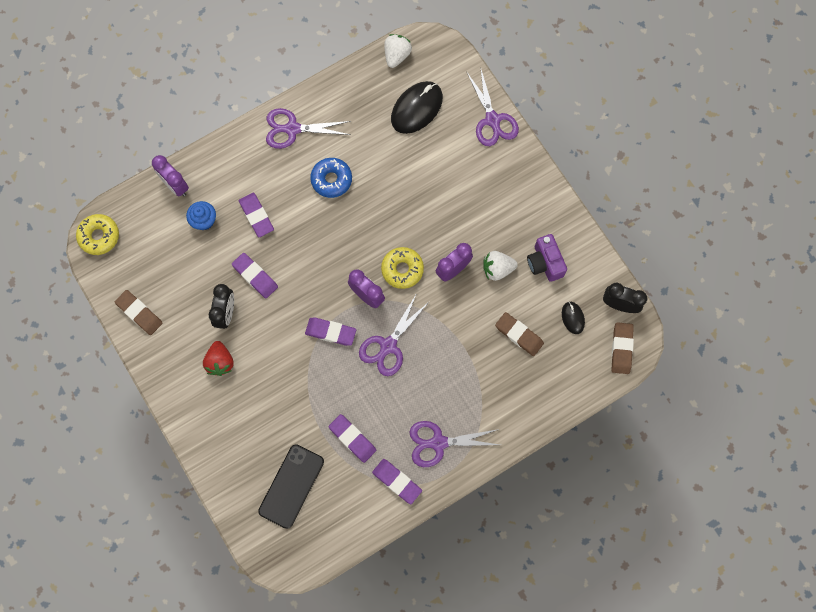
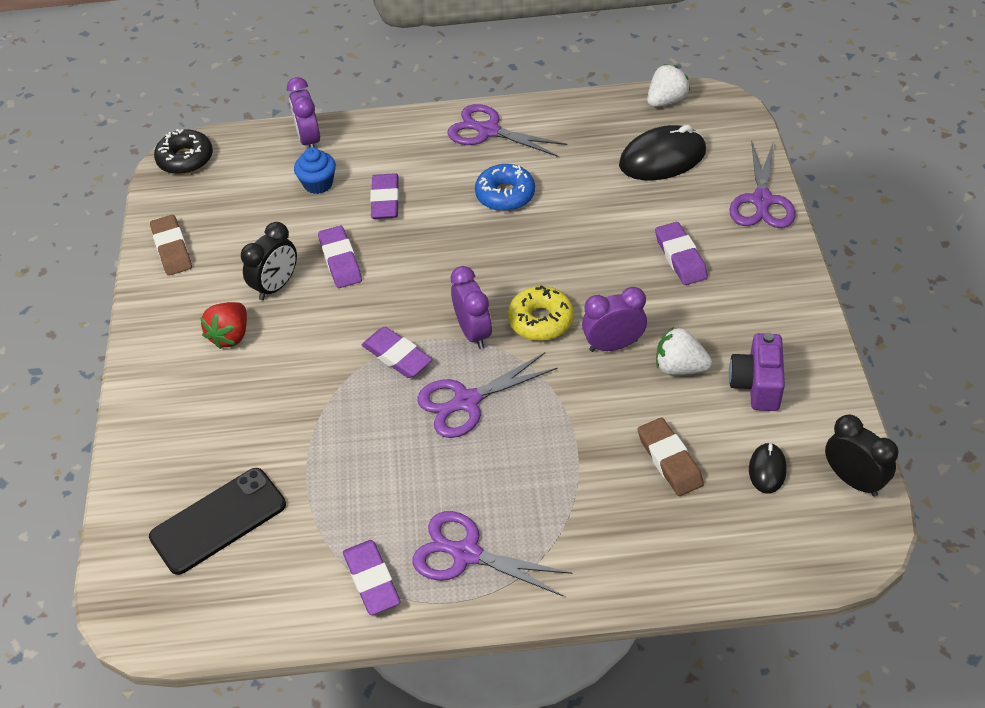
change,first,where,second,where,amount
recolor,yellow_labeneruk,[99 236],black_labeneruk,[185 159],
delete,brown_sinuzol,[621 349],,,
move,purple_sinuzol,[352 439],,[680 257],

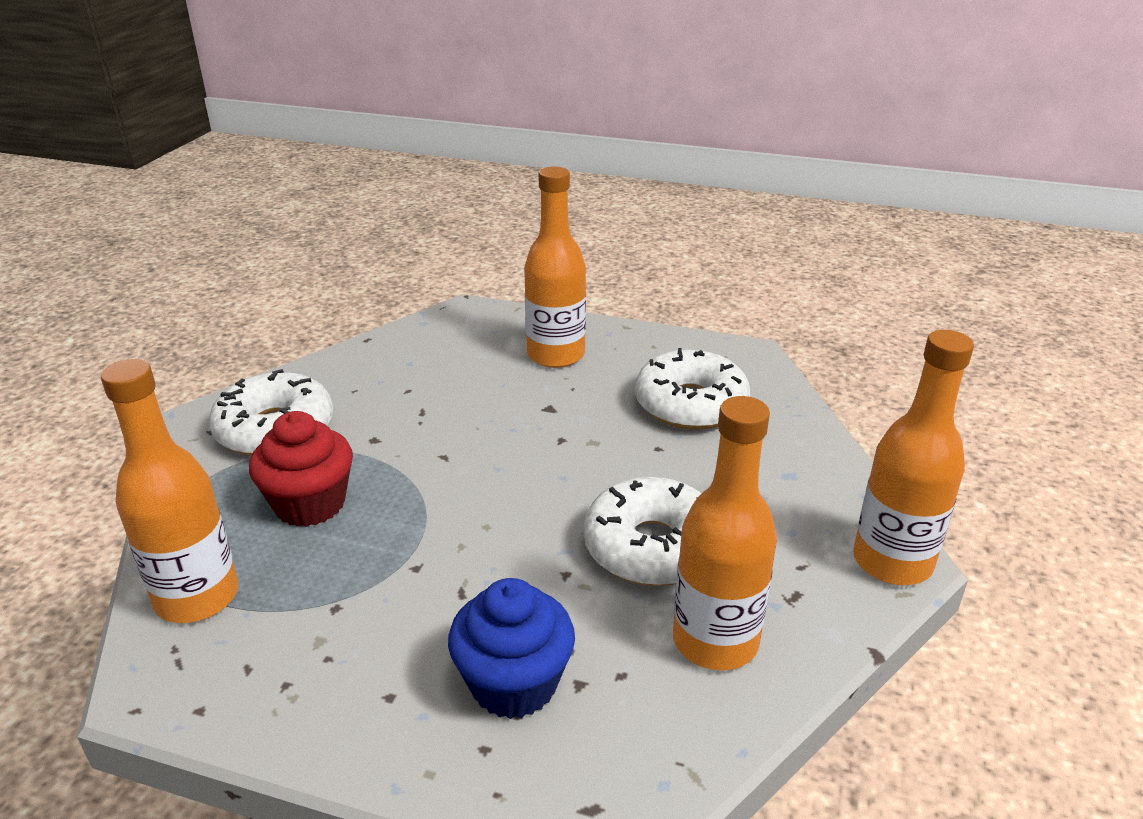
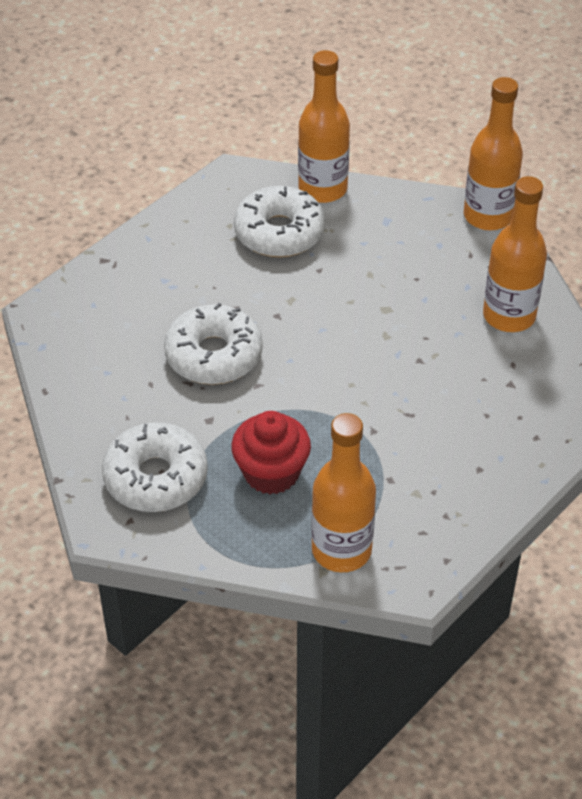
change,first,where,second,where,amount
move,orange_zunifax,[556 355],,[322 189],
move,white_labeneruk,[652 547],,[214 355],
delete,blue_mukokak,[514 683],,,

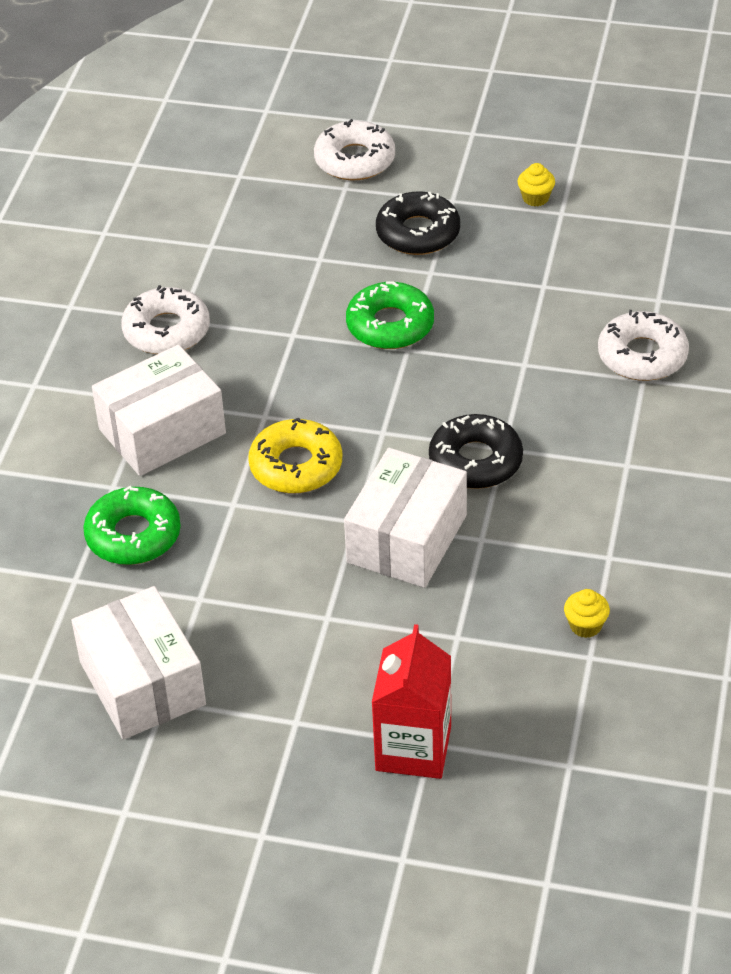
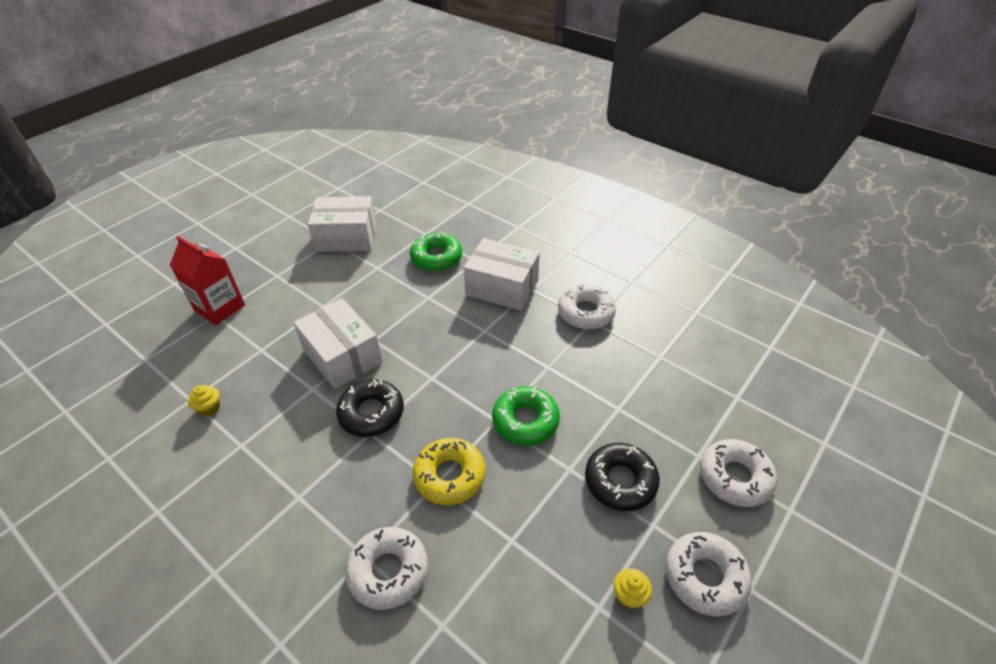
change,first,where,second,where,amount
rotate,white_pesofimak,[162 431],,[502 287],60 degrees counterclockwise
move,yellow_labeneruk,[296 466],,[449 476],
insert,,,white_labeneruk,[705 577],

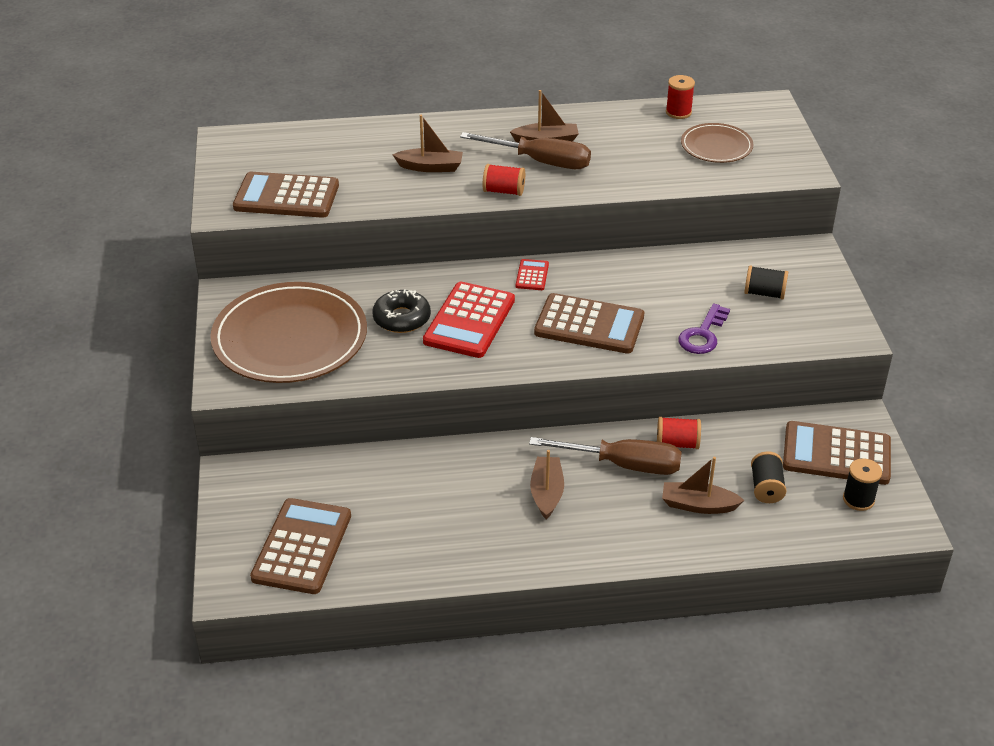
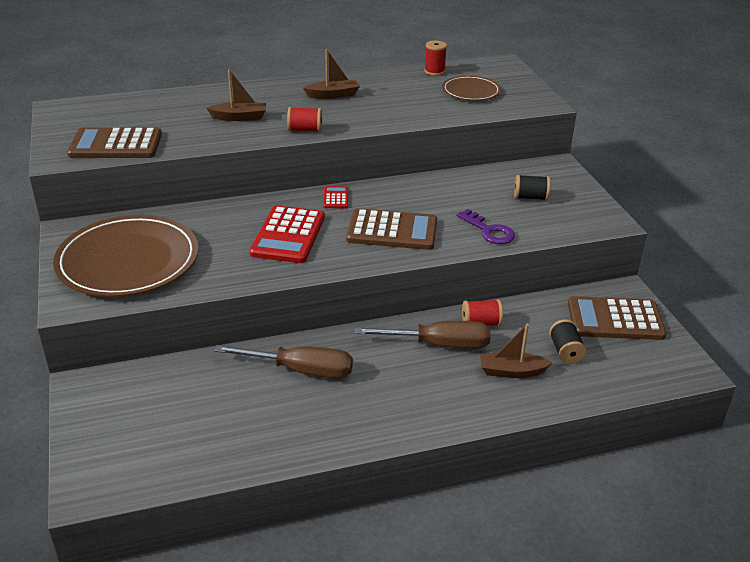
change,first,where,second,where,amount
move,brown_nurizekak,[541 162],,[301 370],
delete,black_labeneruk,[402 318],,,
rotate,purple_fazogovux,[703 335],,[489 231],60 degrees counterclockwise
delete,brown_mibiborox,[547 493],,,
delete,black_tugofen,[858 499],,,
delete,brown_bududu,[302 547],,,

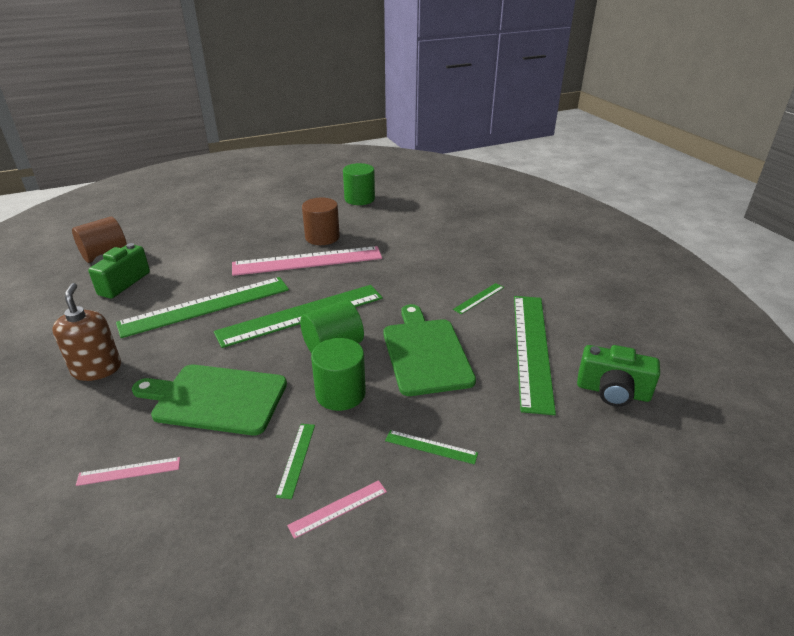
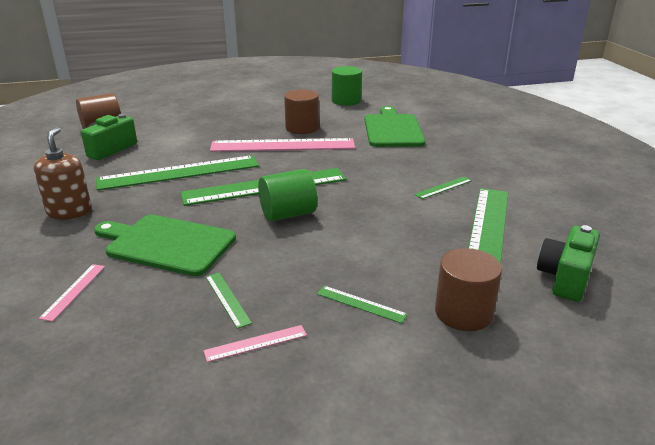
change,first,where,second,where,amount
move,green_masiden,[425 353],,[393 129],
delete,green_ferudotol,[340 393],,,
rotate,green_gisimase,[612 391],,[565 278],90 degrees clockwise
rotate,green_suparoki,[296 459],,[227 299],45 degrees counterclockwise
rotate,pink_suparoki,[129 471],,[73 291],75 degrees counterclockwise
insert,,,brown_ferudotol,[463 313],

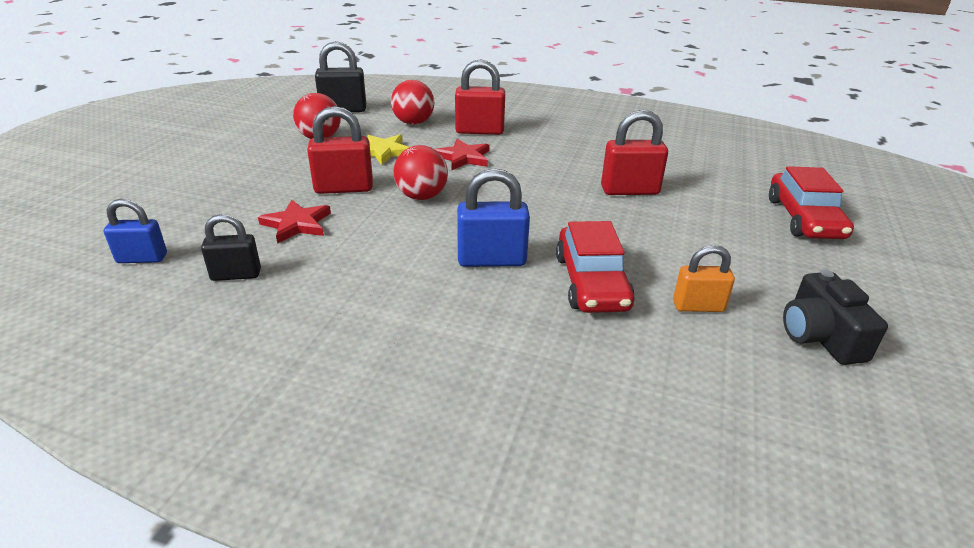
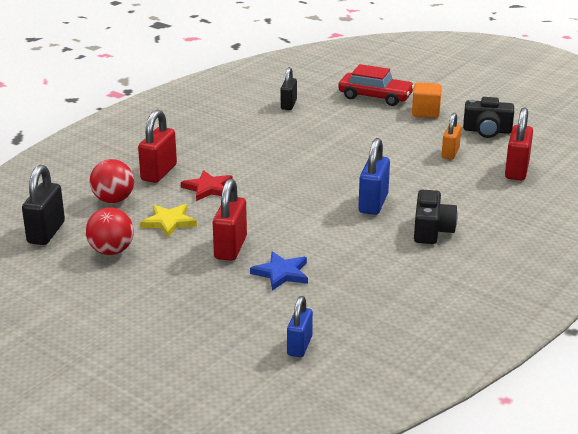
change,first,where,second,where,amount
move,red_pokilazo,[629 190],,[516 170],
delete,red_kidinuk,[421 196],,,
recolor,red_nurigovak,[297 224],blue_nurigovak,[281 273],
move,black_pokilazo,[236 275],,[288 105],
delete,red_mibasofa,[591 282],,,
insert,,,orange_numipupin,[425 112],
insert,,,black_gisimase,[432 230],

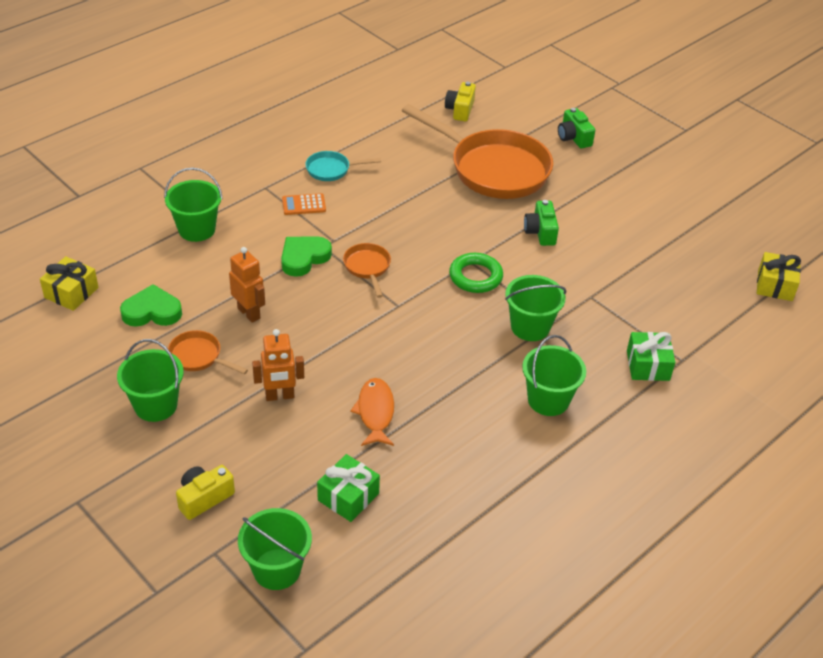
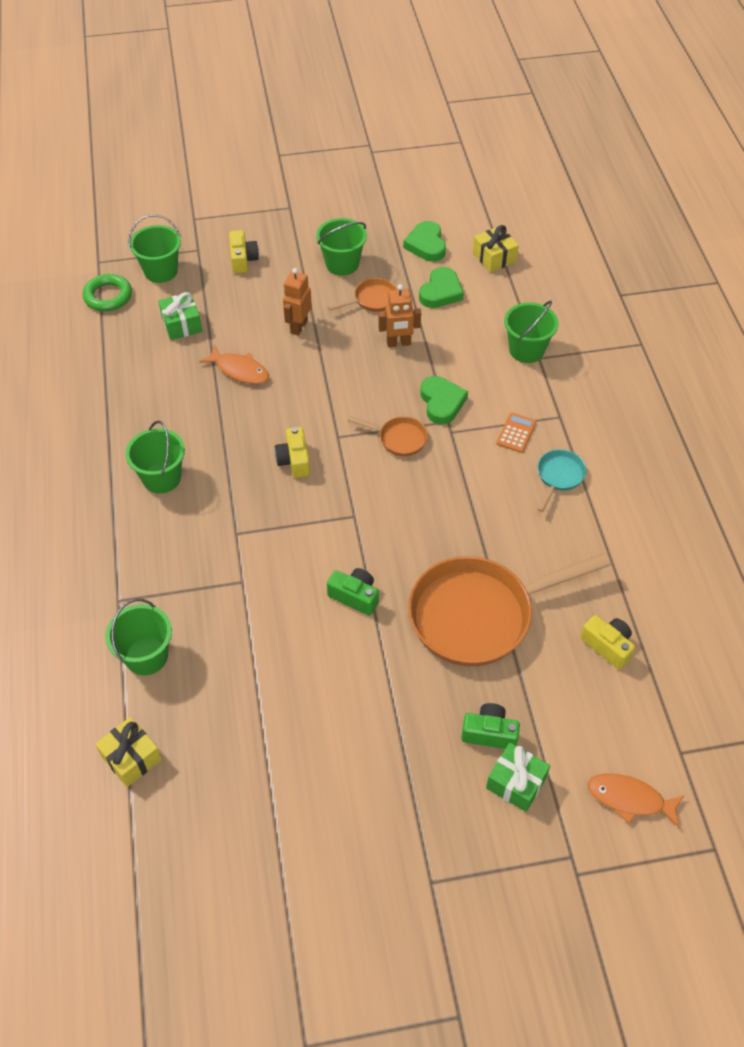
change,first,where,second,where,amount
move,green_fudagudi,[475 277],,[108 296],
move,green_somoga,[530 327],,[146 656],
move,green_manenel,[648 365],,[516 783],
insert,,,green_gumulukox,[426 245],
insert,,,yellow_gisimase,[294 460],
insert,,,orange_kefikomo,[630 799],

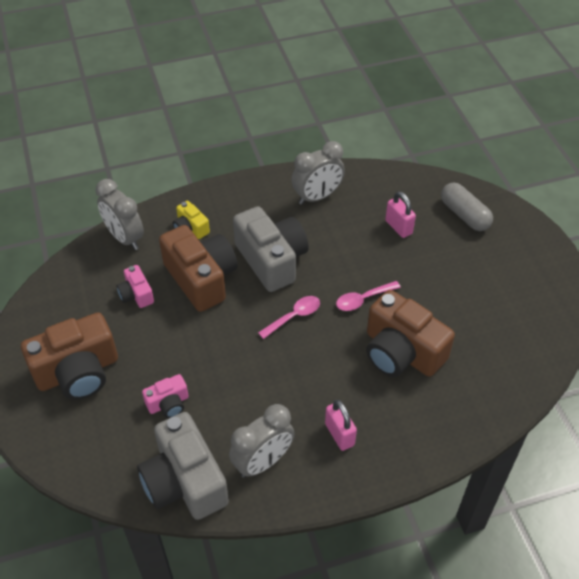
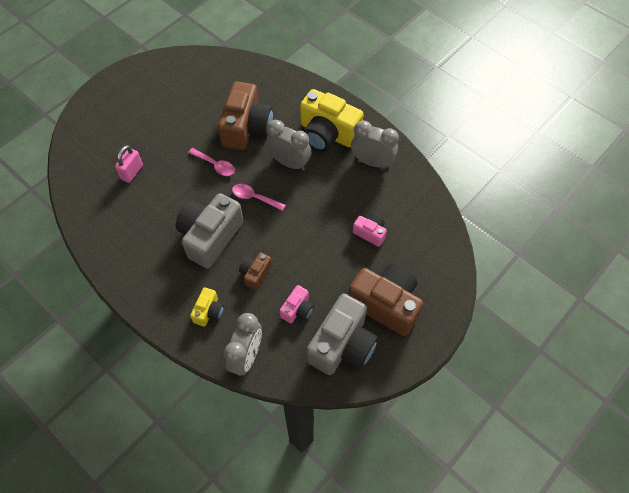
change,first,where,second,where,amount
move,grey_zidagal,[317 197],,[289 162],
delete,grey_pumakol,[464 215],,,
resize,brown_gisimase,[201 278],,[255 274],x0.49
replace,pink_pokilazo,[339 434],yellow_gisimase,[327 133],
move,grey_gisimase,[184 481],,[342 345],

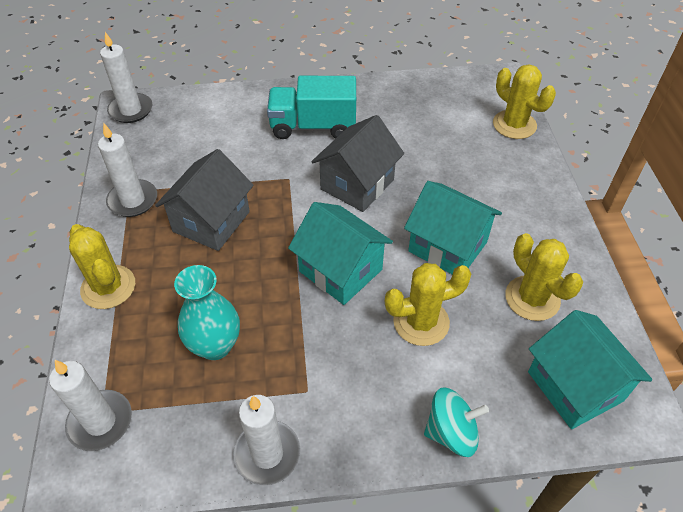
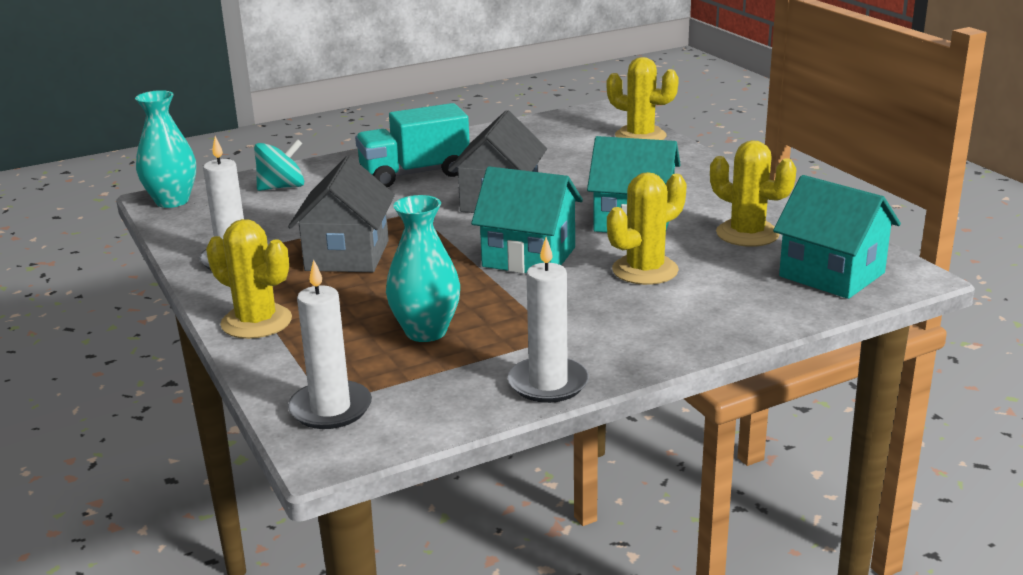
change,first,where,second,where,amount
replace,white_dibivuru,[131 110],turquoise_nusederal,[172 201],
move,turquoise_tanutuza,[451 432],,[282 187],

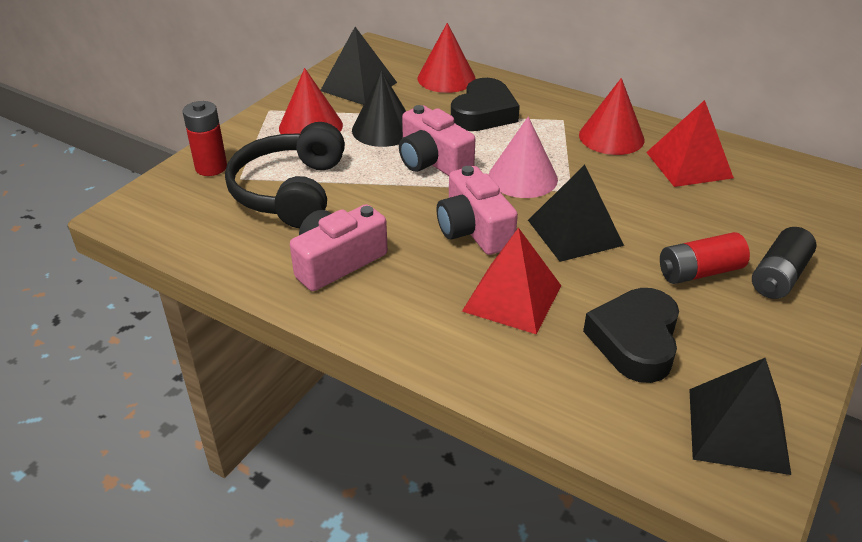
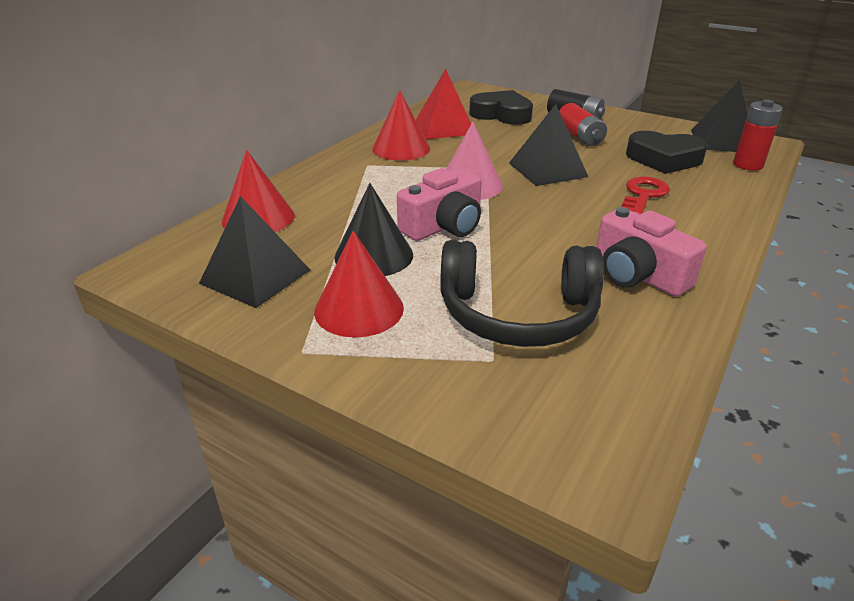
change,first,where,second,where,amount
move,black_gumulukox,[483 113],,[501 114],
move,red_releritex,[211 167],,[748 165],
delete,pink_gisimase,[474 229],,,
replace,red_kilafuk,[512 298],red_fazogovux,[643 195],

